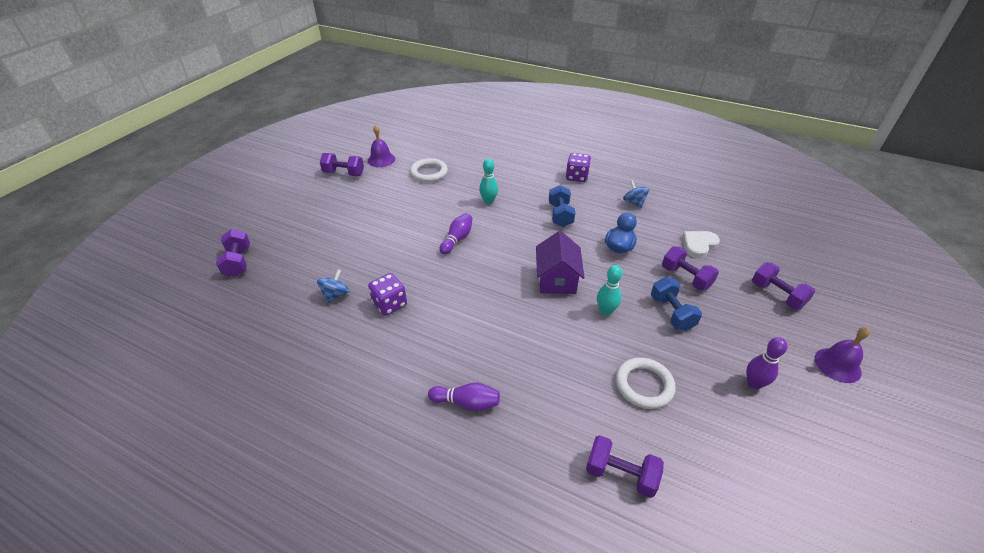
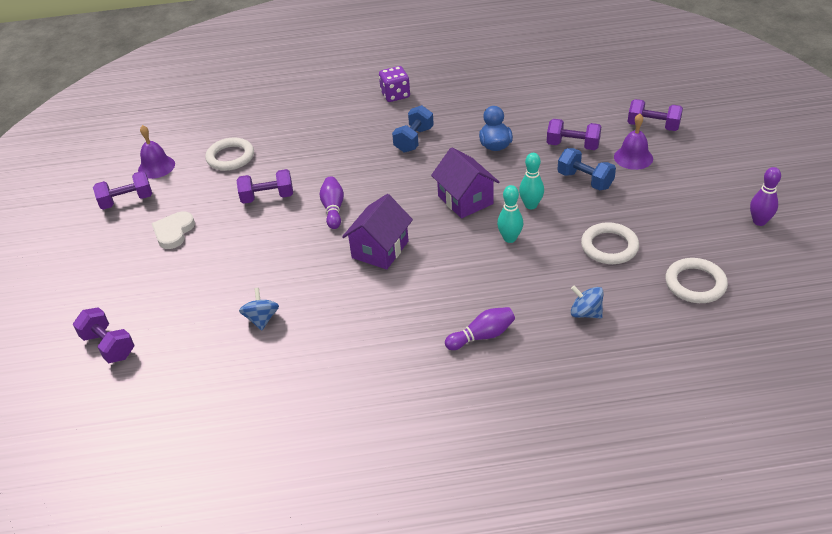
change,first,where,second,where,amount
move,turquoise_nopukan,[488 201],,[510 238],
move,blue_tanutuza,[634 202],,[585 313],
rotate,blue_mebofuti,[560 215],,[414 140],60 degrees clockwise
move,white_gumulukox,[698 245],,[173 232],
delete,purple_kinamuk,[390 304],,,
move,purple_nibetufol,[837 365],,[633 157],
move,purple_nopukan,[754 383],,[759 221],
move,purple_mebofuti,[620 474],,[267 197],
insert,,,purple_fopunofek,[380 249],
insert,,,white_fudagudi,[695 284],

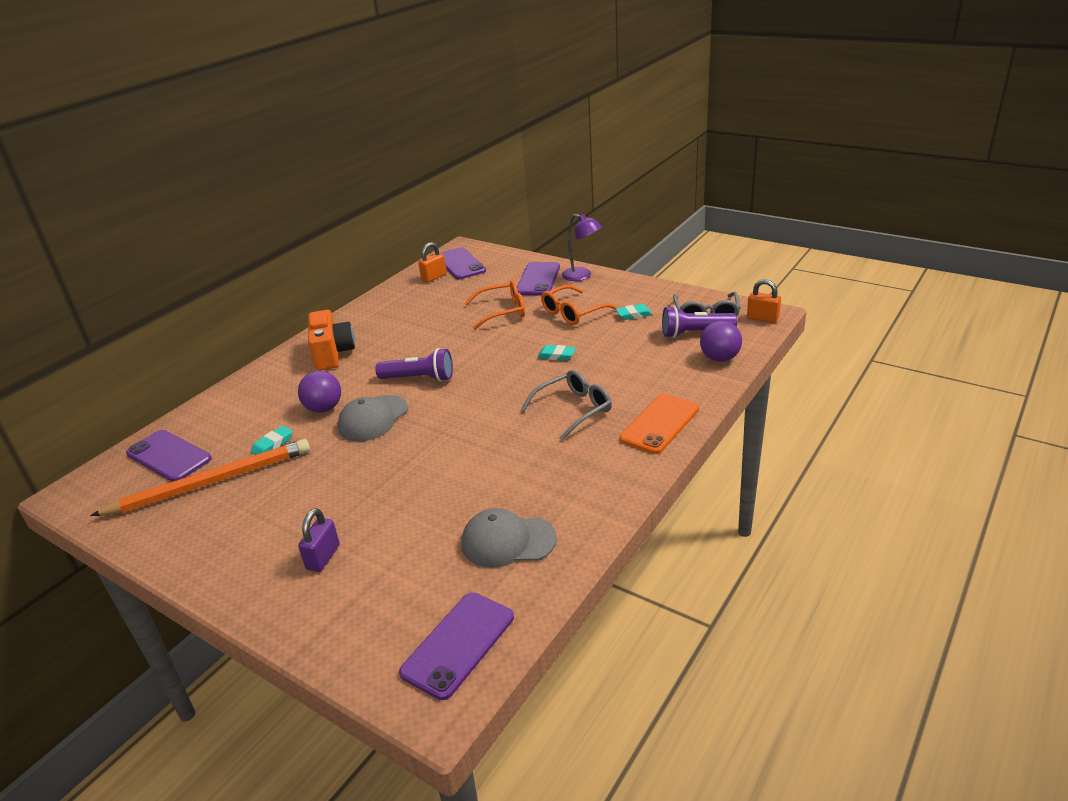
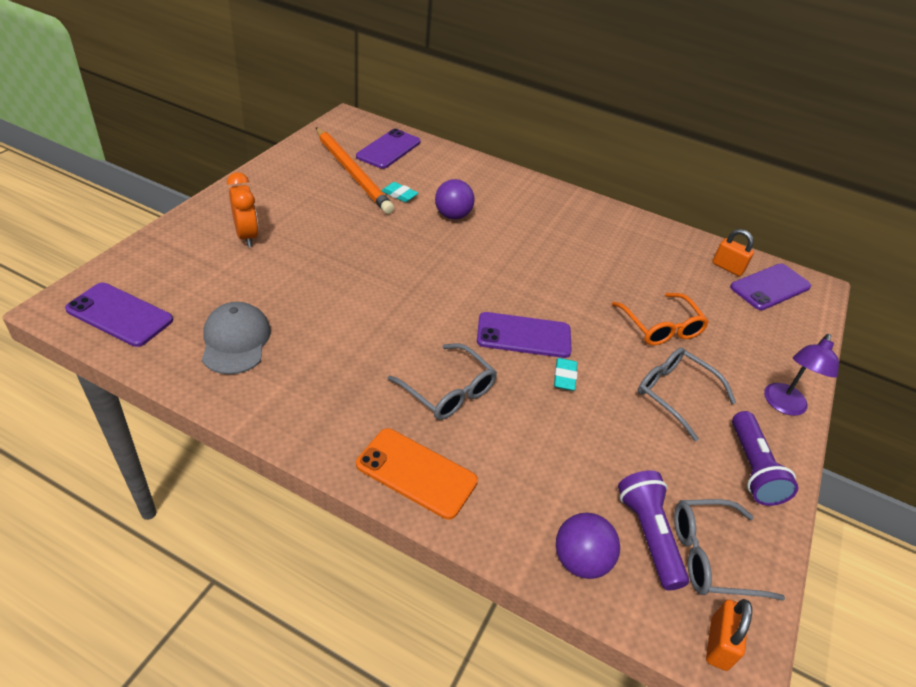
change,first,where,second,where,amount
move,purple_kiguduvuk,[538 279],,[524 335],
recolor,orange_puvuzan,[572 313],grey_puvuzan,[674 393],
delete,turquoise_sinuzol,[633 315],,,
delete,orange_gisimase,[332 354],,,
move,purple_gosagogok,[419 378],,[752 468],
delete,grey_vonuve,[373 418],,,
replace,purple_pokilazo,[323 557],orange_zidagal,[247 236],

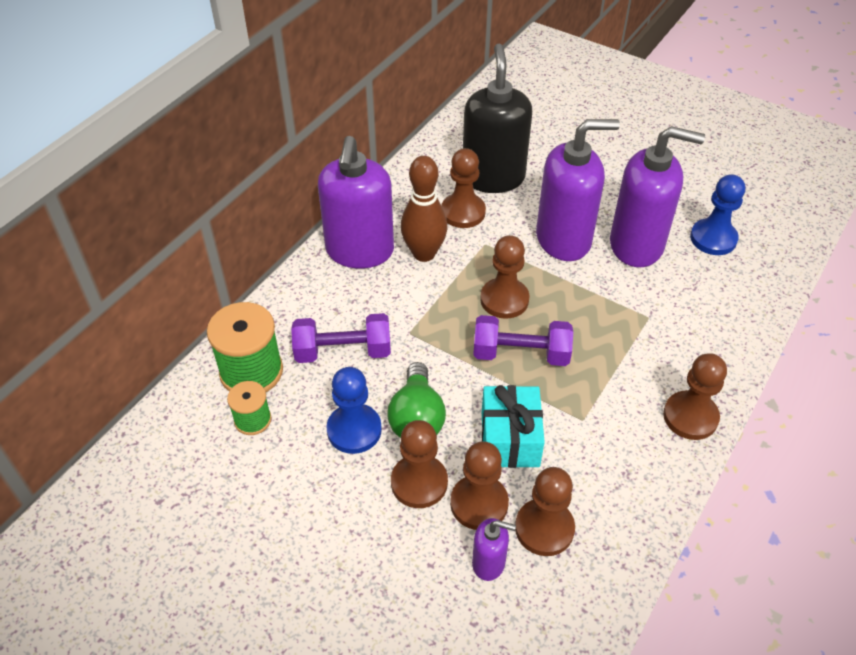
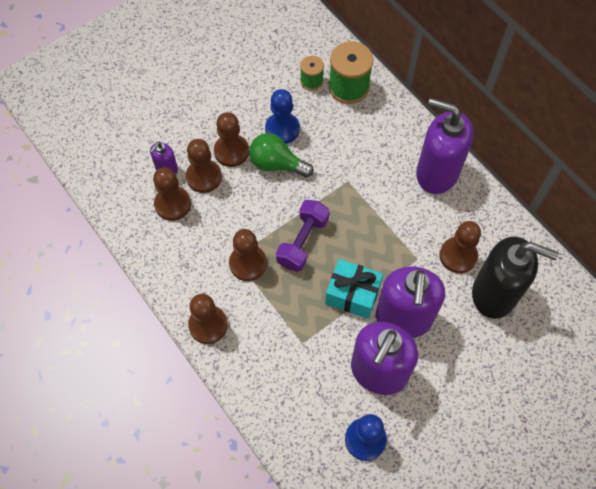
change,first,where,second,where,amount
delete,brown_nopukan,[424 253],,,
move,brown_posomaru,[504 300],,[248 263],
delete,purple_mebofuti,[343 351],,,
move,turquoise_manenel,[510 439],,[352 294],

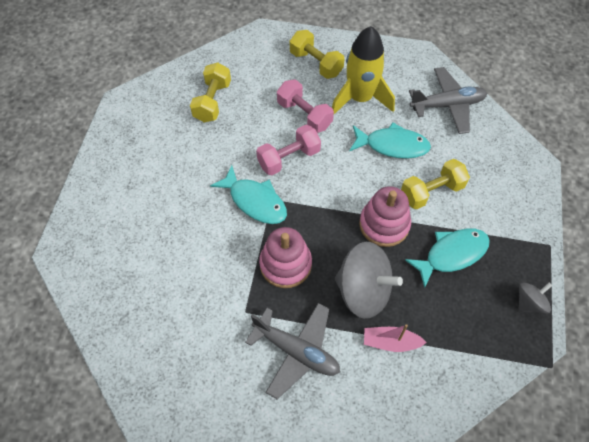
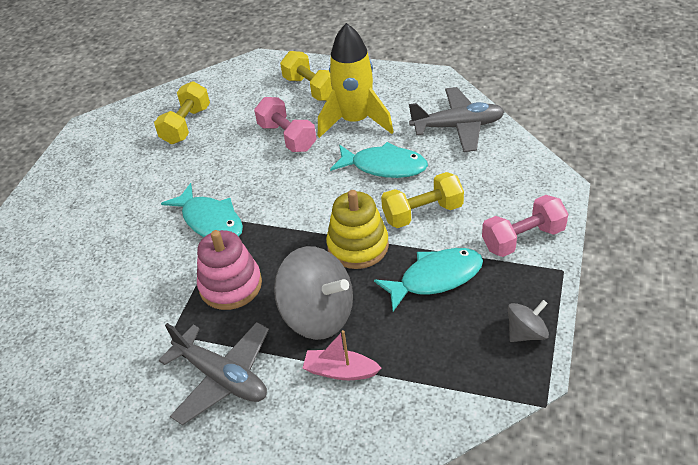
change,first,where,second,where,amount
move,pink_mebofuti,[289 158],,[523 239],
recolor,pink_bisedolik,[384 225],yellow_bisedolik,[358 246],

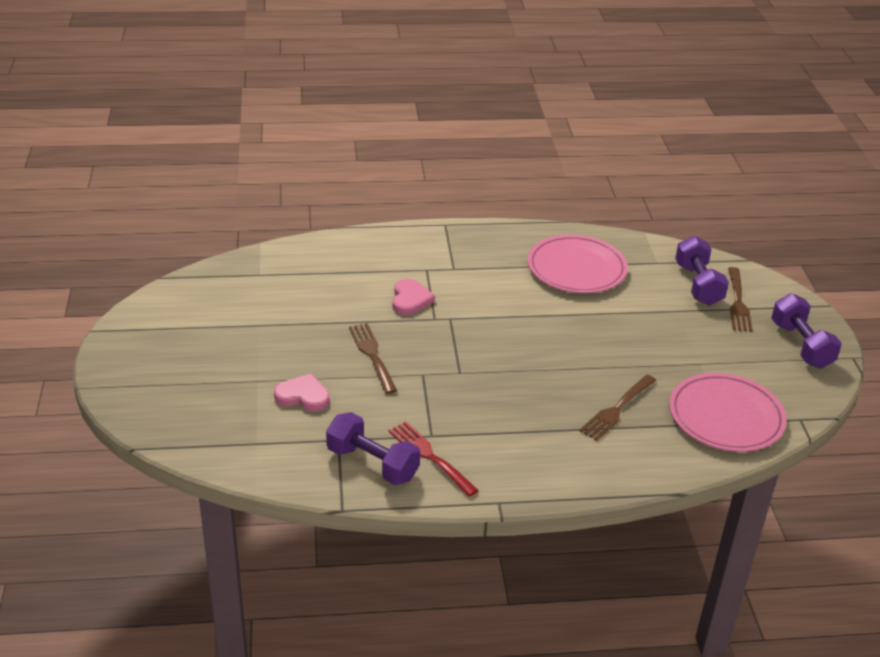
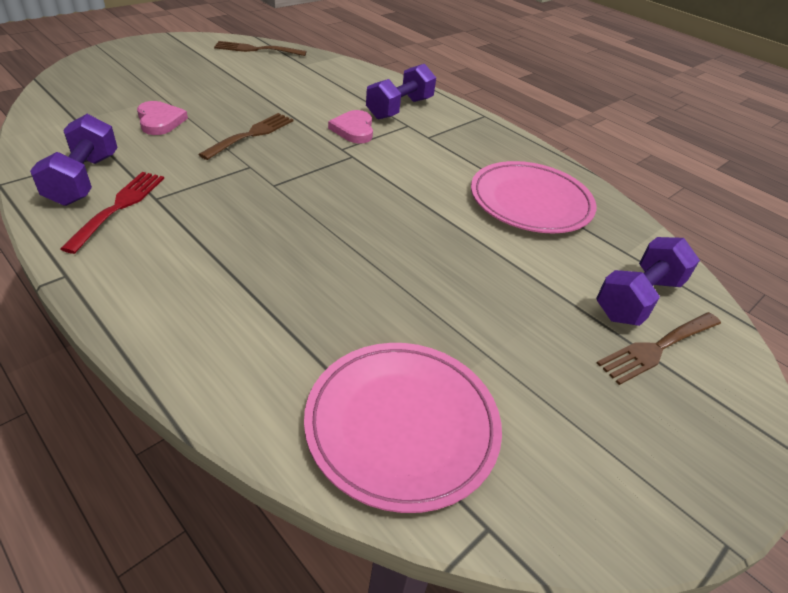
change,first,where,second,where,amount
rotate,pink_gumulukox,[410 300],,[354 130],120 degrees clockwise
move,purple_mebofuti,[801 345],,[399 108],
move,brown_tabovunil,[616 409],,[256 49],

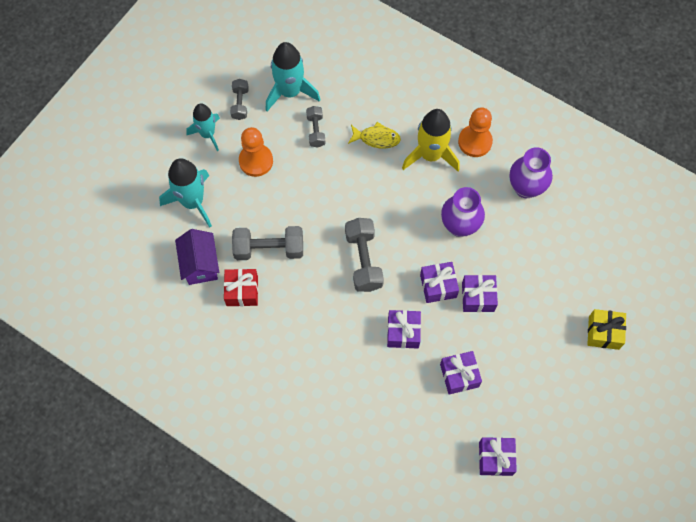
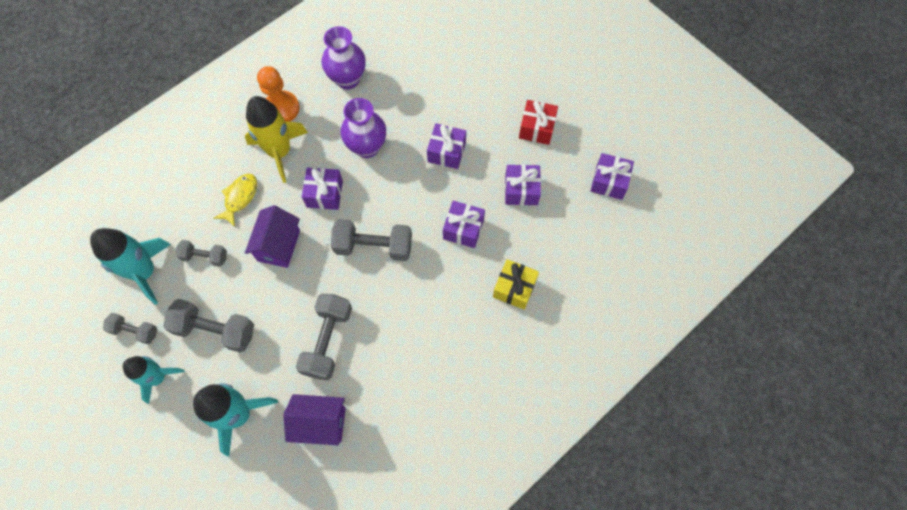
change,first,where,second,where,amount
replace,orange_posomaru,[256 161],grey_mebofuti,[215 330],
move,purple_manenel,[438 286],,[324 194],
move,red_manenel,[242 291],,[536 128],
move,yellow_manenel,[603 332],,[514 288],
insert,,,purple_fopunofek,[279 245],

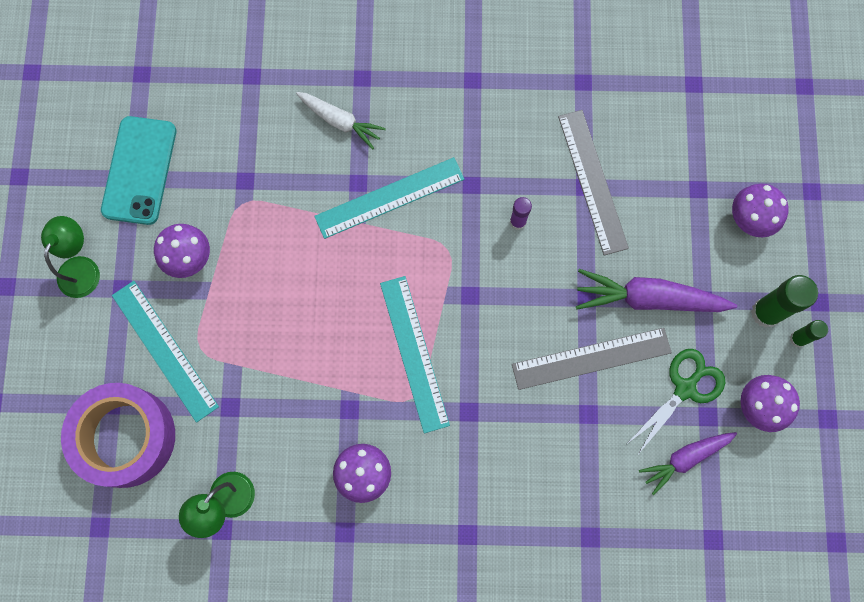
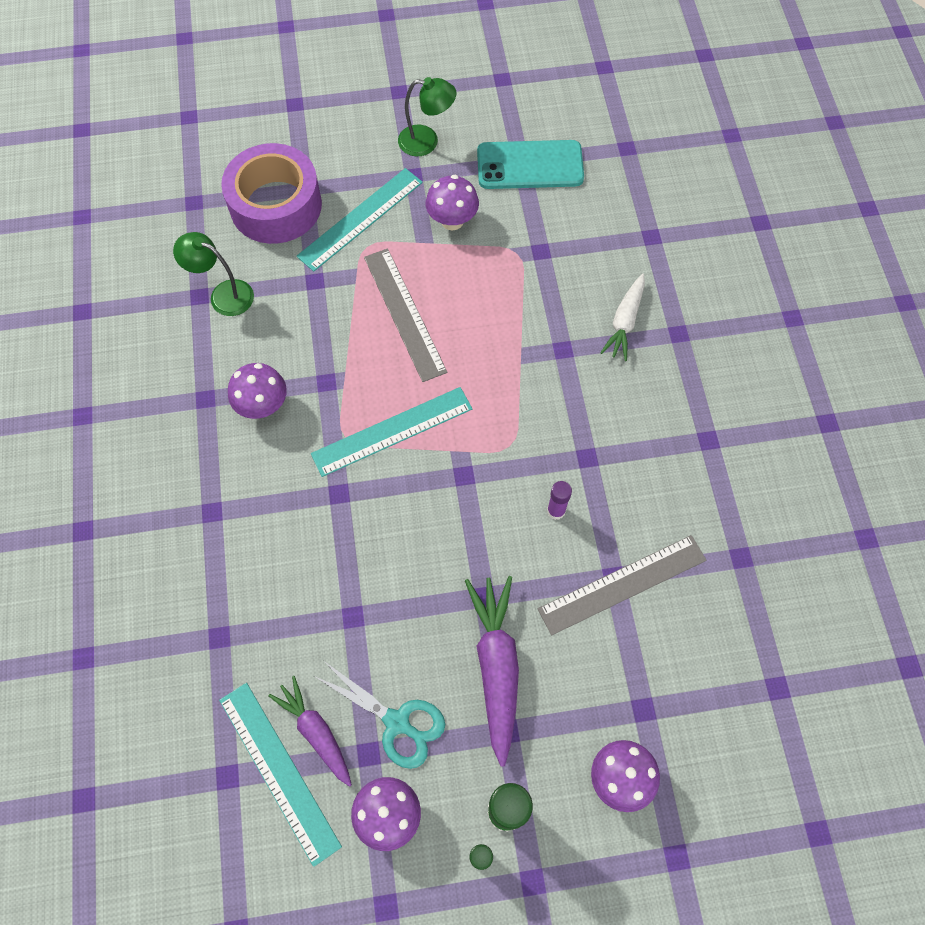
change,first,where,second,where,amount
move,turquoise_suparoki,[389 198],,[279 771],
move,grey_suparoki,[591 358],,[404 313],
recolor,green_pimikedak,[685 388],turquoise_pimikedak,[397 722],

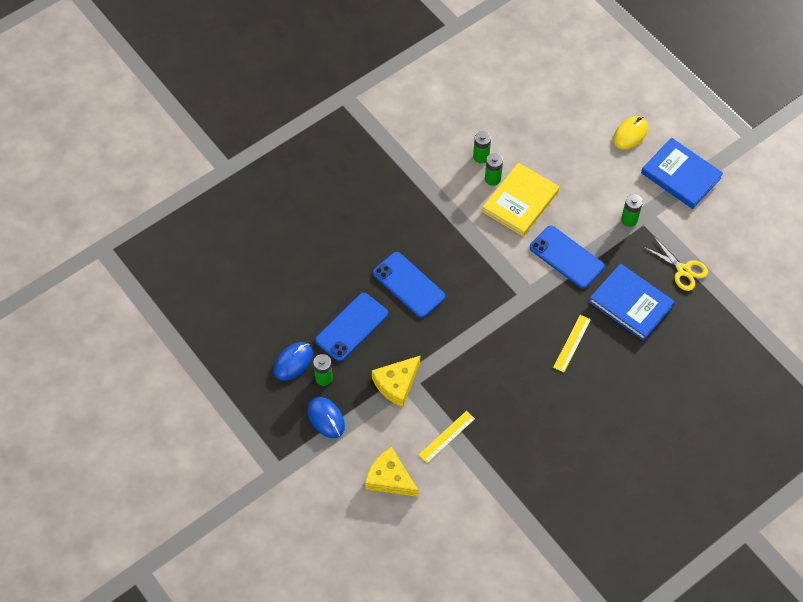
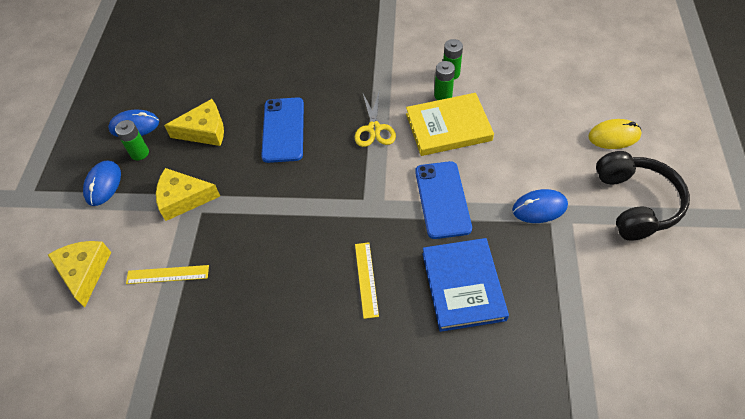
change,first,where,second,where,amount
replace,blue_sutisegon,[681 175],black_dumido,[635 203],
replace,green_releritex,[629 219],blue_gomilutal,[539 208],
move,yellow_pimikedak,[683 270],,[374 129],
replace,blue_kiguduvuk,[352 327],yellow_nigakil,[204 131],
rotate,yellow_suparoki,[572 343],,[366 279],75 degrees counterclockwise

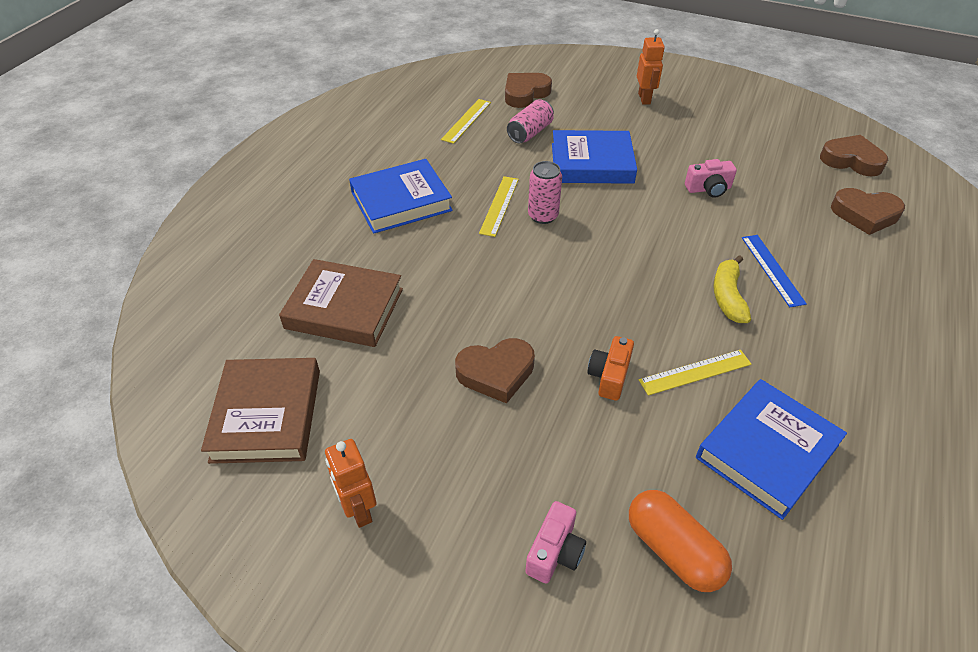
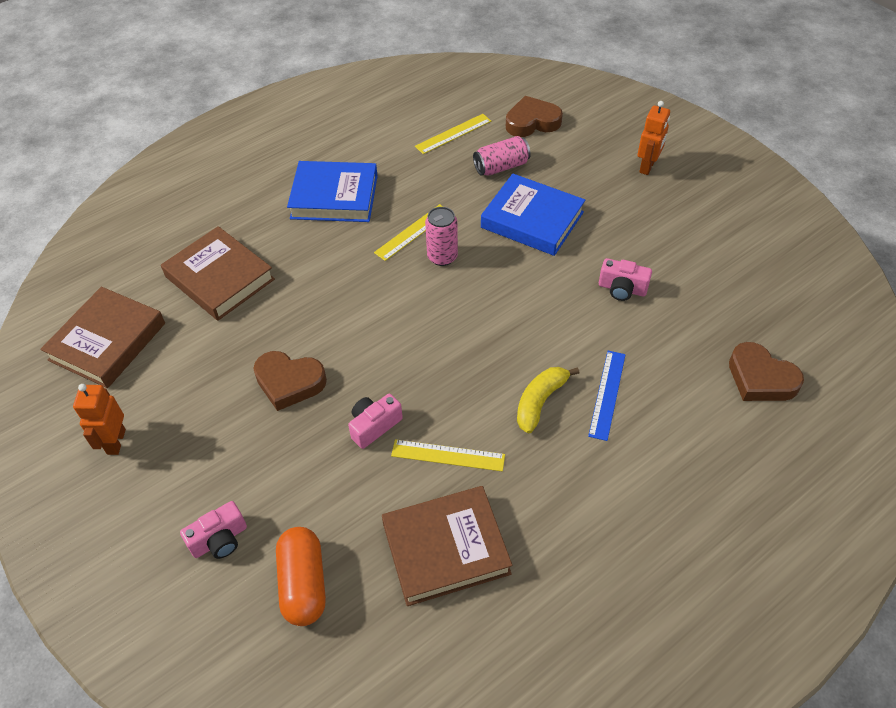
change,first,where,second,where,amount
delete,brown_gumulukox,[851 160],,,
recolor,orange_gisimase,[609 376],pink_gisimase,[374 426],
recolor,blue_sutisegon,[766 451],brown_sutisegon,[446 548],

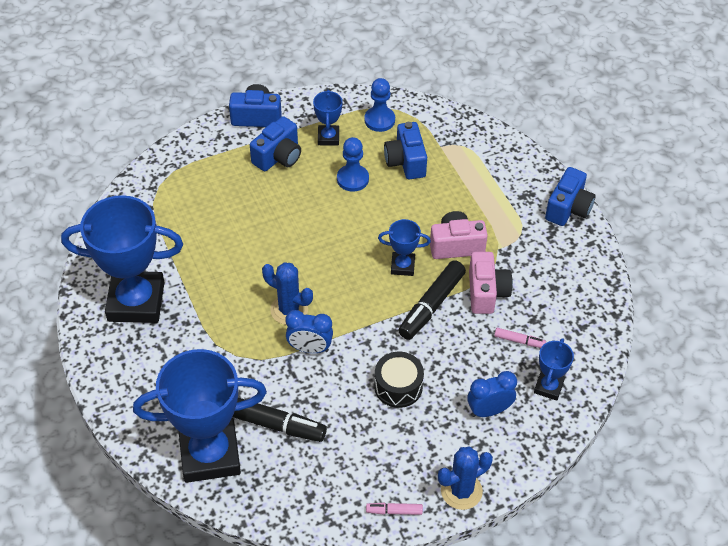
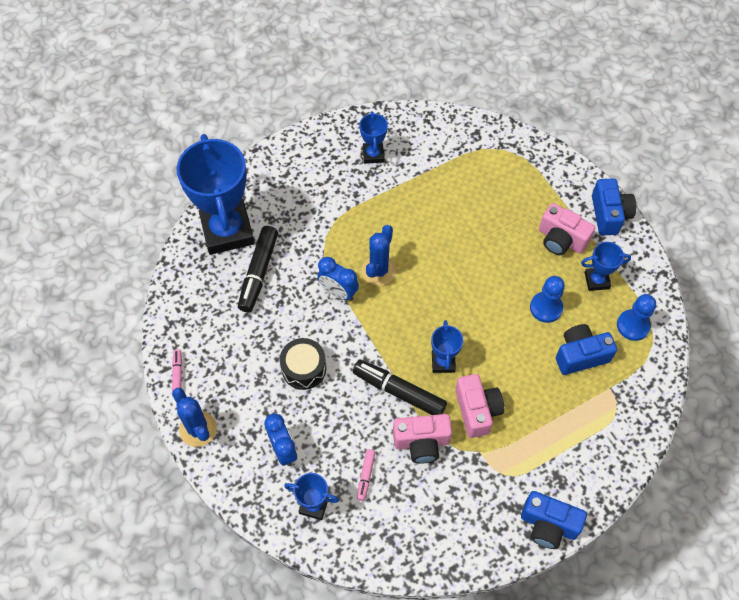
change,first,where,second,where,amount
recolor,blue_gisimase,[278 156],pink_gisimase,[561 240],
resize,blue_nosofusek,[136 302],,[373 155],x0.46
rotate,blue_zidagal,[310 348],,[338 292],60 degrees counterclockwise

